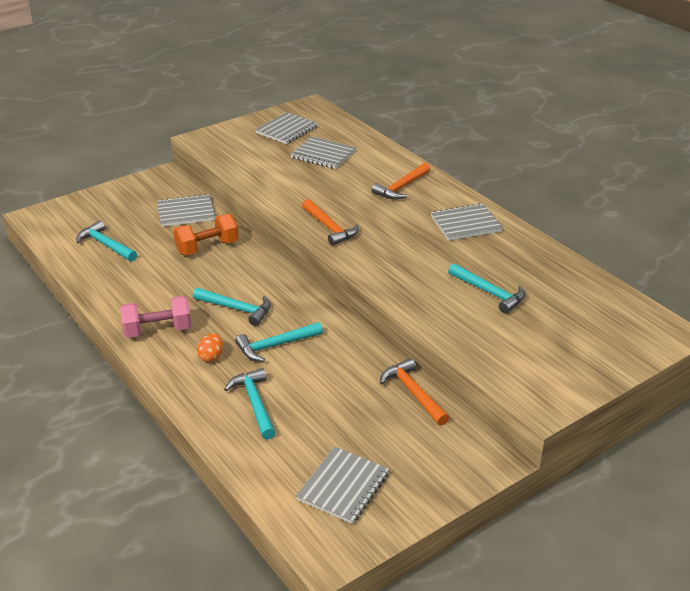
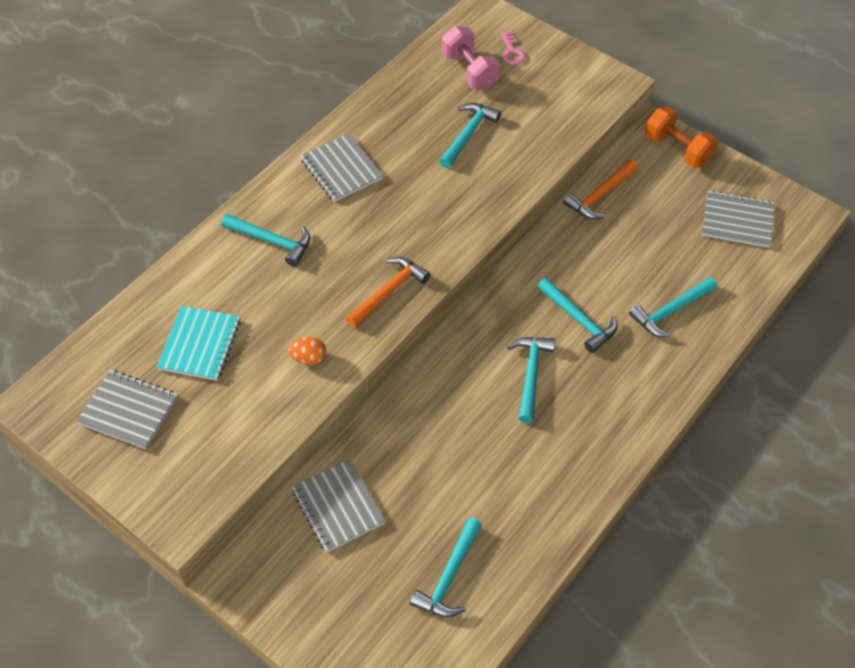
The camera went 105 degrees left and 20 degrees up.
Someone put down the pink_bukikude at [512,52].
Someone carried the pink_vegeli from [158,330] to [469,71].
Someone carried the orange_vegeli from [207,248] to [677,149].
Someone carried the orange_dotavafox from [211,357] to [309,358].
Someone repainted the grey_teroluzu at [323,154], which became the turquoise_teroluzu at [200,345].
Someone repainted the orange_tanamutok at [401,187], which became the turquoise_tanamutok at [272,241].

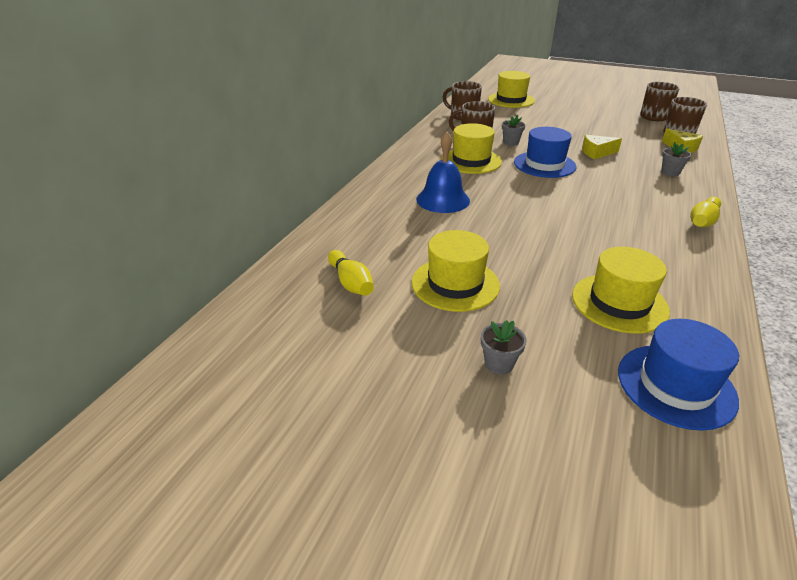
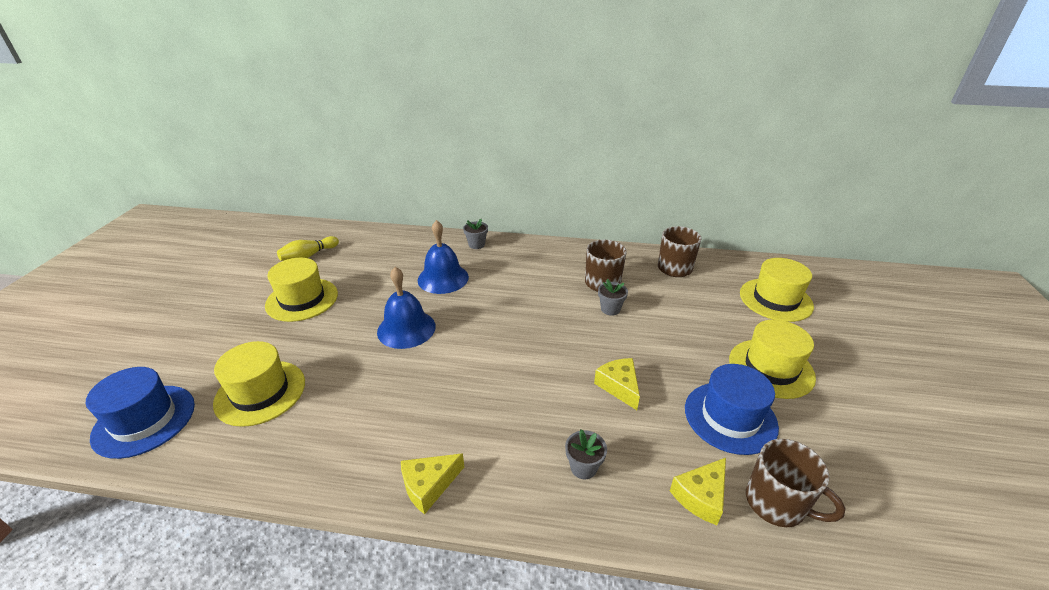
The camera went 75 degrees right and 0 degrees up.
Someone took away the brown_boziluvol at [654,117].
Someone put down the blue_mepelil at [406,329].
Someone carried the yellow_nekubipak from [471,161] to [771,368].
Someone carried the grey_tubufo from [499,363] to [476,244].
Someone carried the blue_nekubipak from [544,164] to [730,417].
Someone swapped the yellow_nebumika at [703,221] for the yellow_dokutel at [429,485].

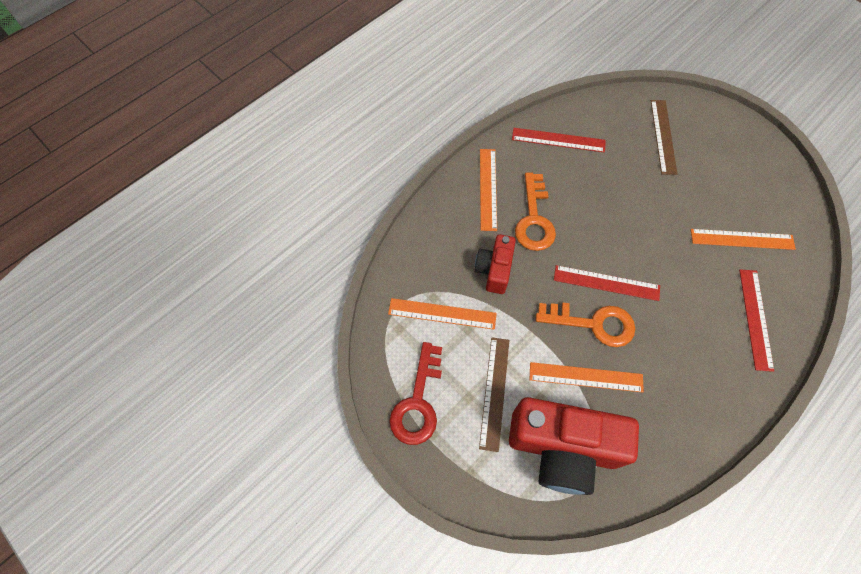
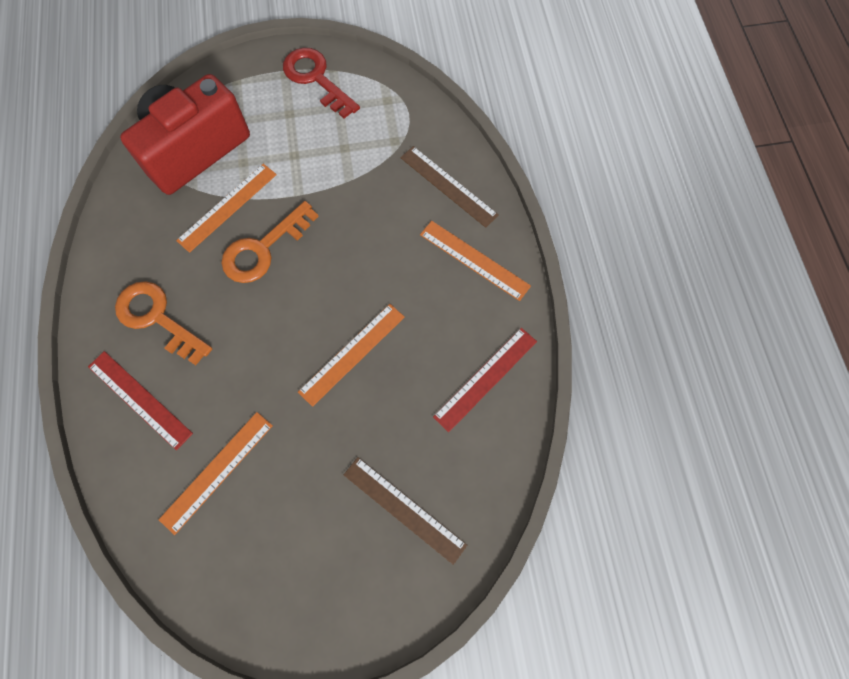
The camera went 125 degrees right and 5 degrees up.
Someone took away the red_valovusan at [494,270].
Someone took away the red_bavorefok at [606,283].
Someone carried the orange_bavorefok from [442,314] to [352,353].
Someone carried the brown_bavorefok from [494,392] to [448,186].
Someone carried the orange_bukikude from [534,219] to [157,318].

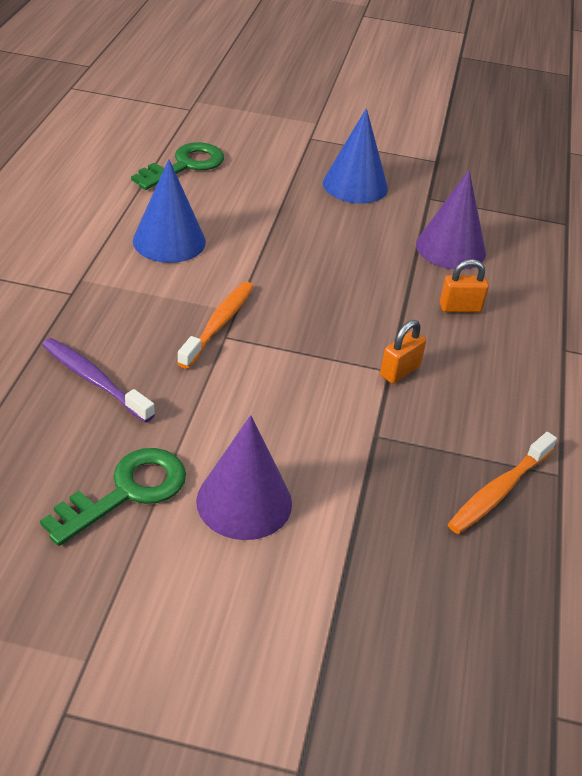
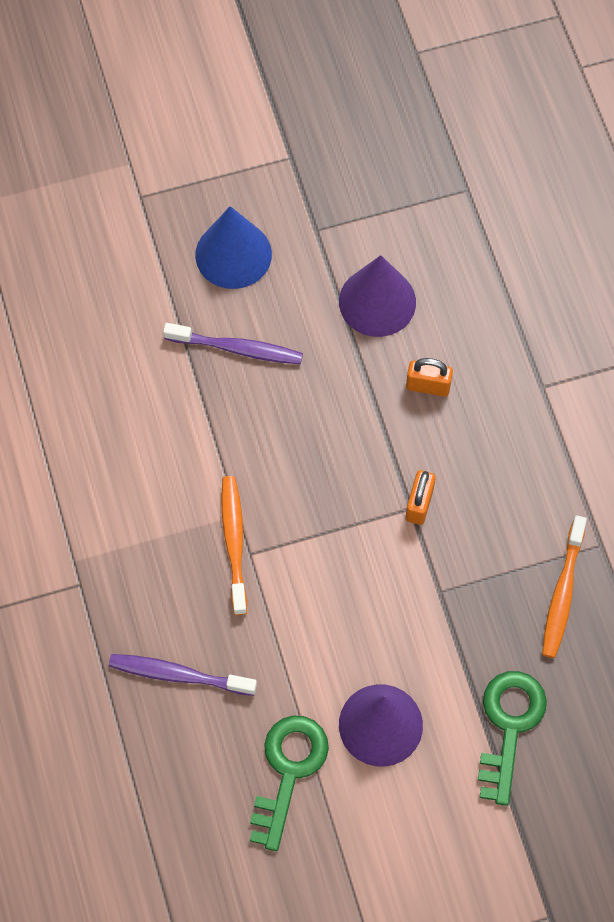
The camera went 25 degrees left and 25 degrees up.
Someone took away the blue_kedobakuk at [169,241].
Someone put down the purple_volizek at [237,349].
Someone carried the green_bukikude from [185,165] to [509,726].
Someone rotated the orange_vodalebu at [460,307] by 45 degrees clockwise.

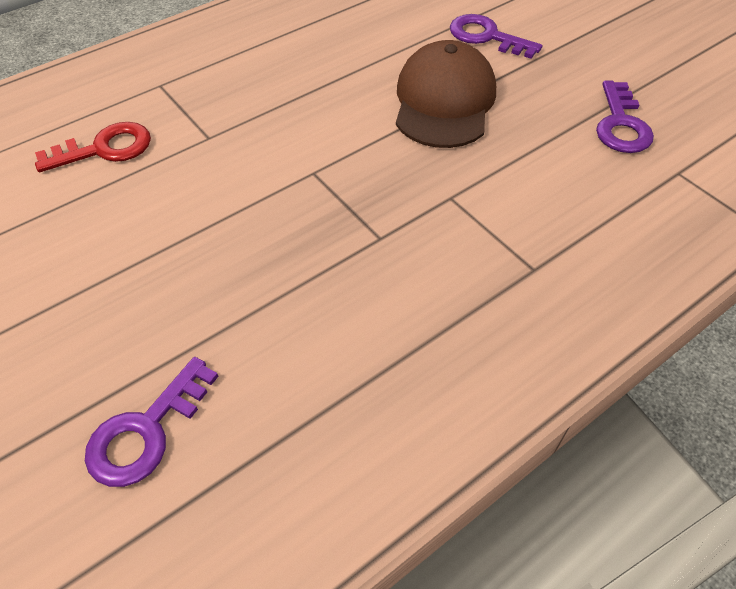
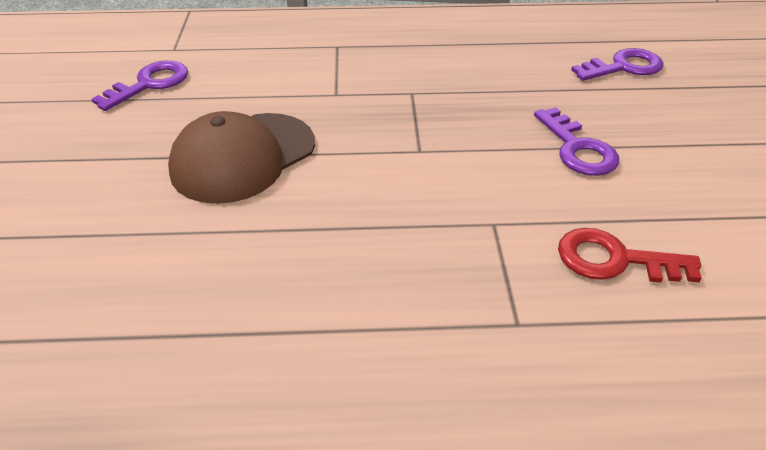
The camera went 145 degrees left and 10 degrees down.
Someone carried the purple_bukikude from [486,37] to [577,148].

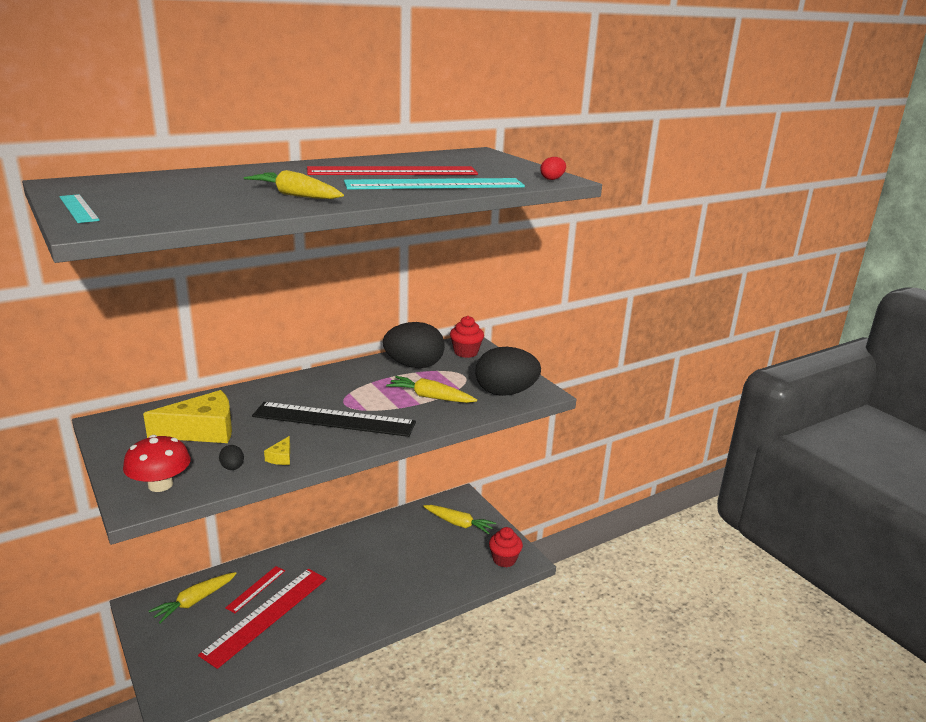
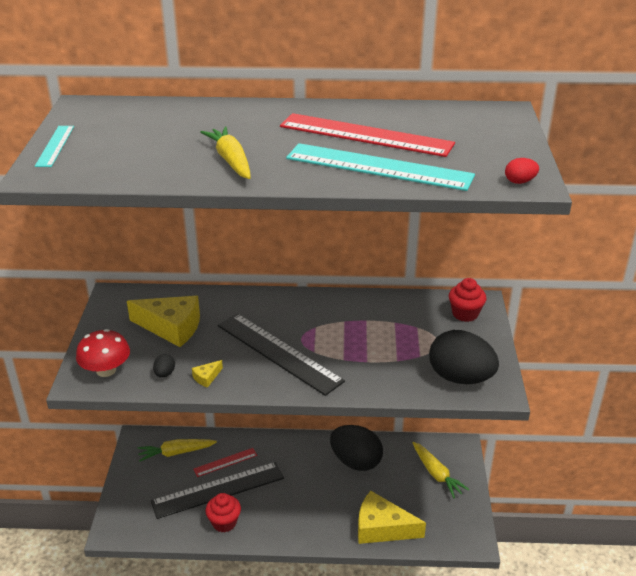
The camera went 35 degrees right and 10 degrees up.
Someone took away the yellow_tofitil at [430,397].
Someone put down the yellow_dokutel at [382,528].
Someone carried the black_dotavafox from [414,365] to [356,461].
Someone carried the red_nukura from [504,559] to [224,522].
Someone repainted the red_bavorefok at [266,615], which became the black_bavorefok at [218,490].

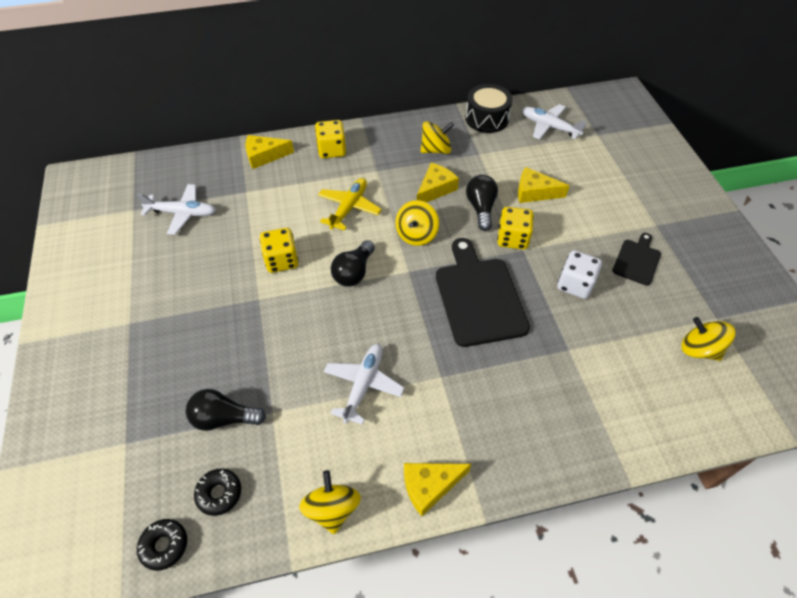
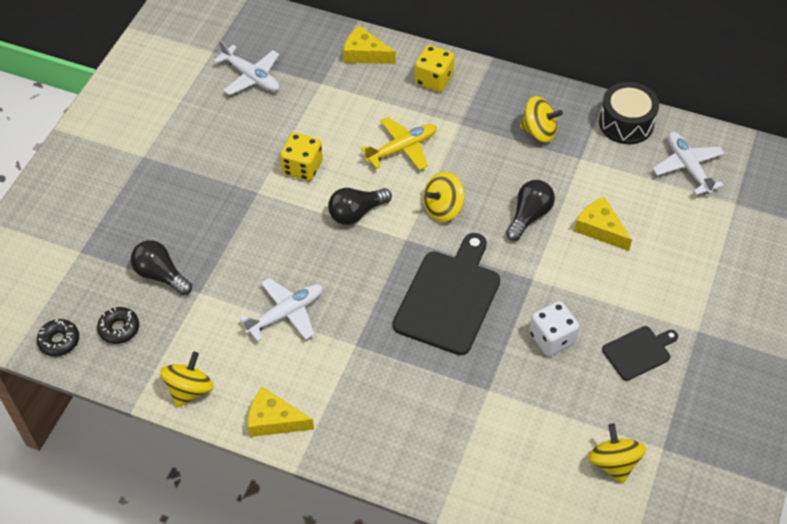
The camera went 35 degrees right and 0 degrees up.
Someone took away the yellow_dokutel at [435,189].
Someone took away the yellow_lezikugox at [512,238].

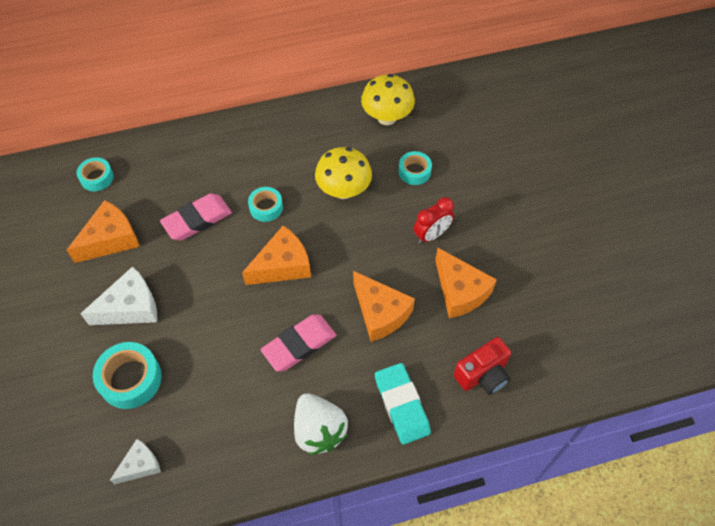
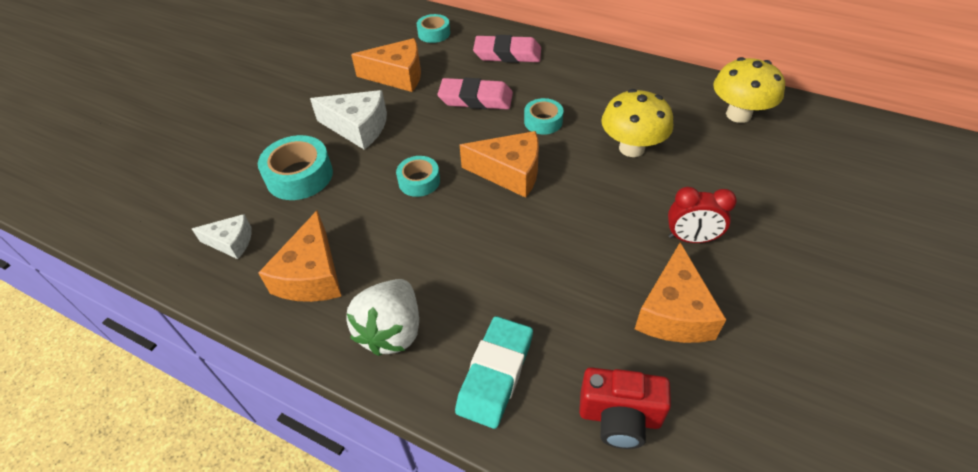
The camera went 45 degrees right and 10 degrees down.
Someone carried the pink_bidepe from [299,345] to [507,54].
Someone carried the orange_dokutel from [380,313] to [311,275].
Someone carried the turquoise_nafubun from [414,171] to [419,181].

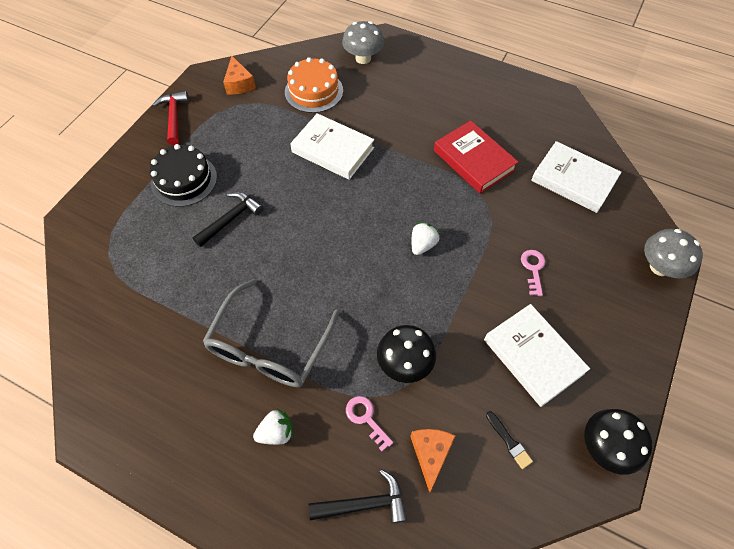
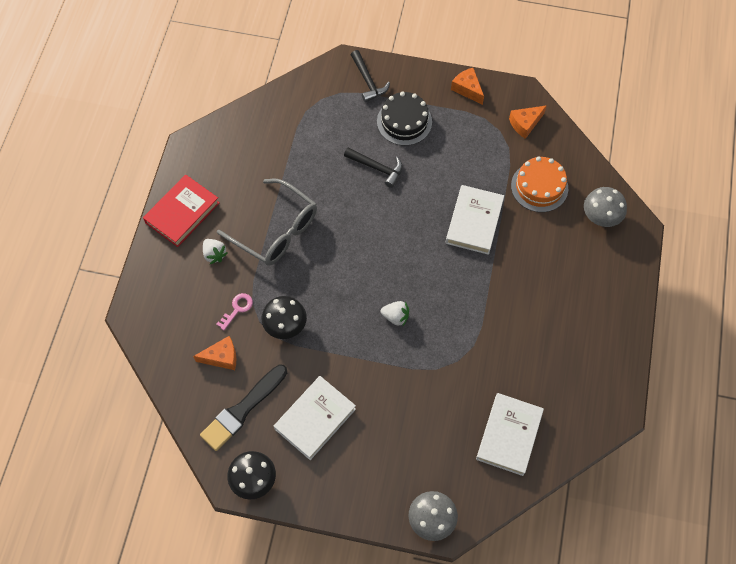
The camera went 75 degrees right and 5 degrees up.
Someone took away the pink_bukikude at [533,269].
Someone carried the black_tanamutok from [364,503] to [368,81].
Someone carried the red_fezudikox from [474,160] to [182,213].
Someone swapped the red_tanamutok at [174,117] for the orange_dokutel at [467,89].
Someone rotated the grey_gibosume at [269,346] by 150 degrees counterclockwise.
Someone scaled the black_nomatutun at [509,441] by 2.30.

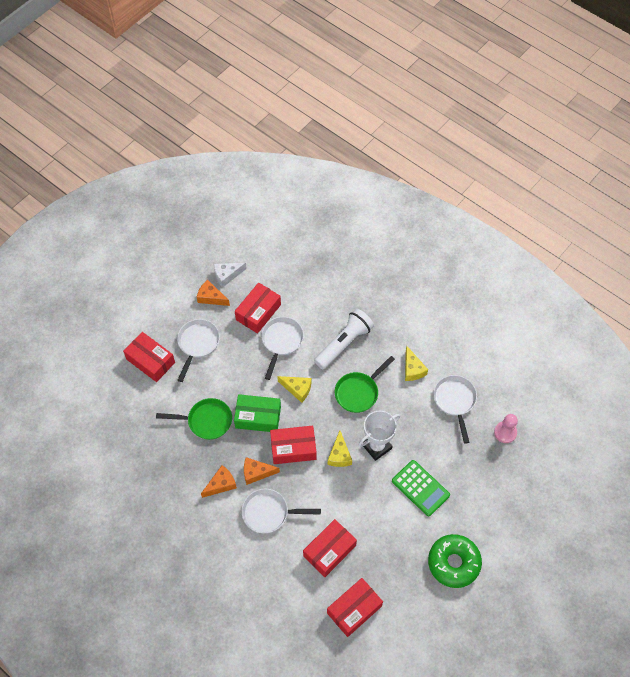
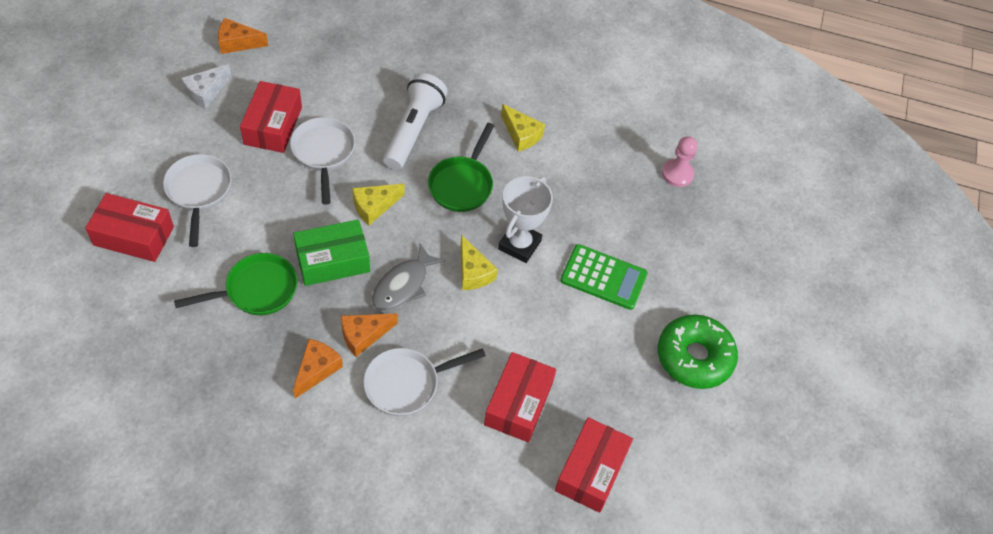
The camera went 30 degrees left and 5 degrees down.
Someone took away the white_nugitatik at [455,401].
Someone carried the orange_dokutel from [211,297] to [237,43].
Someone swapped the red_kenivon at [293,448] for the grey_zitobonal at [403,285].
Someone rotated the yellow_dokutel at [297,389] by 150 degrees clockwise.

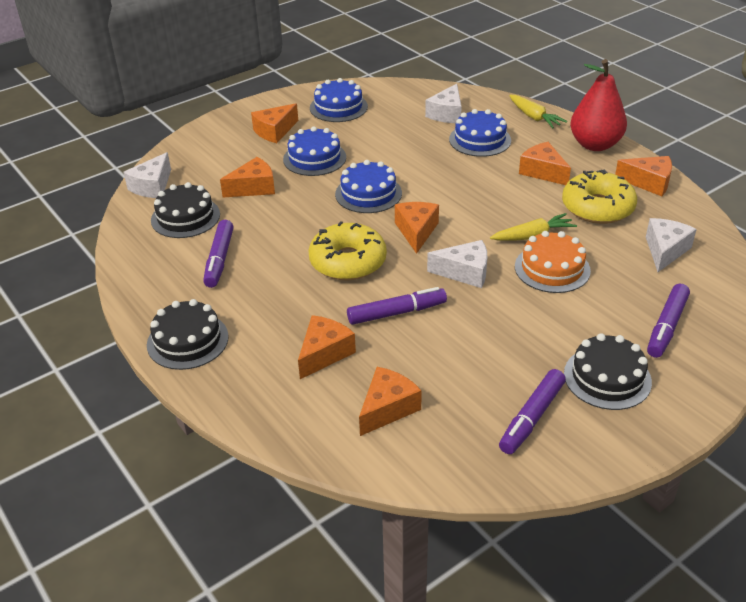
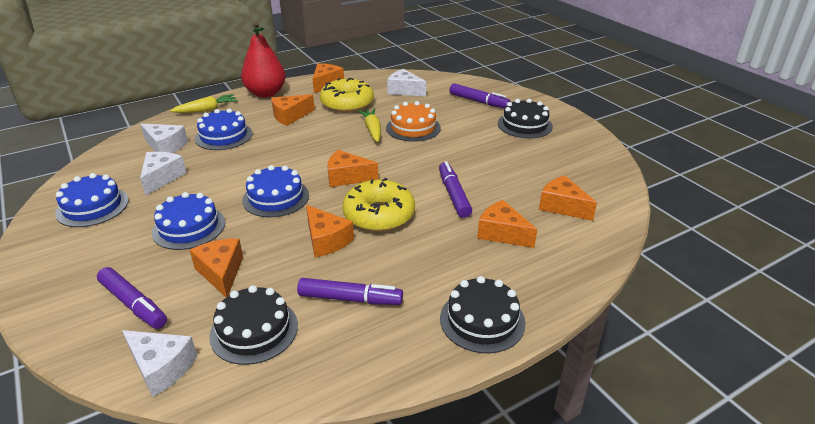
The camera went 85 degrees left and 5 degrees down.
Someone carried the orange_dokutel from [275,131] to [326,240].
Someone carried the white_dokutel from [465,272] to [162,178].
Someone carried the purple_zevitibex from [531,417] to [133,304].

